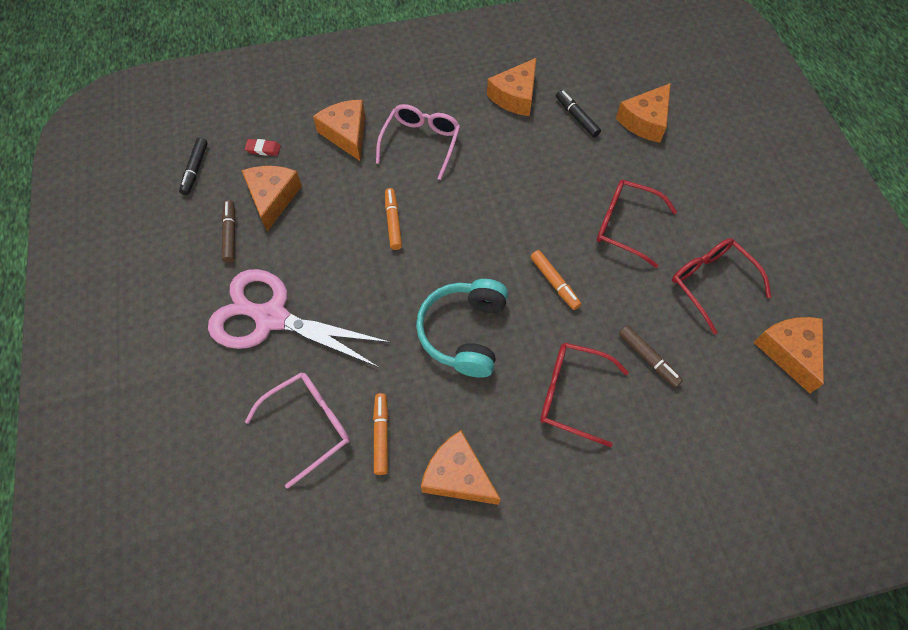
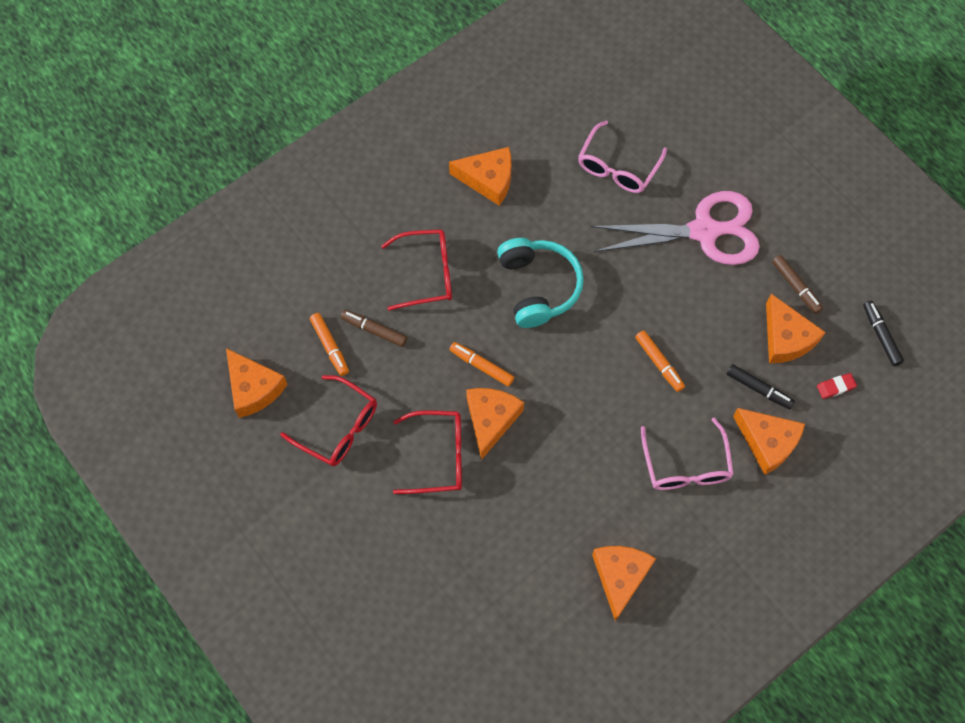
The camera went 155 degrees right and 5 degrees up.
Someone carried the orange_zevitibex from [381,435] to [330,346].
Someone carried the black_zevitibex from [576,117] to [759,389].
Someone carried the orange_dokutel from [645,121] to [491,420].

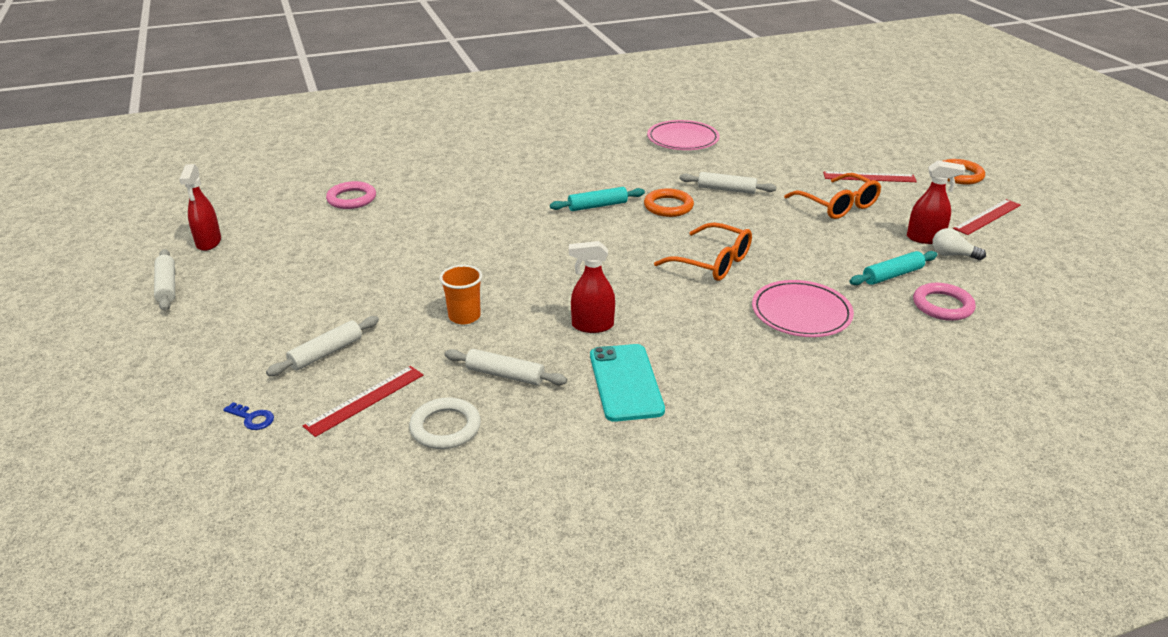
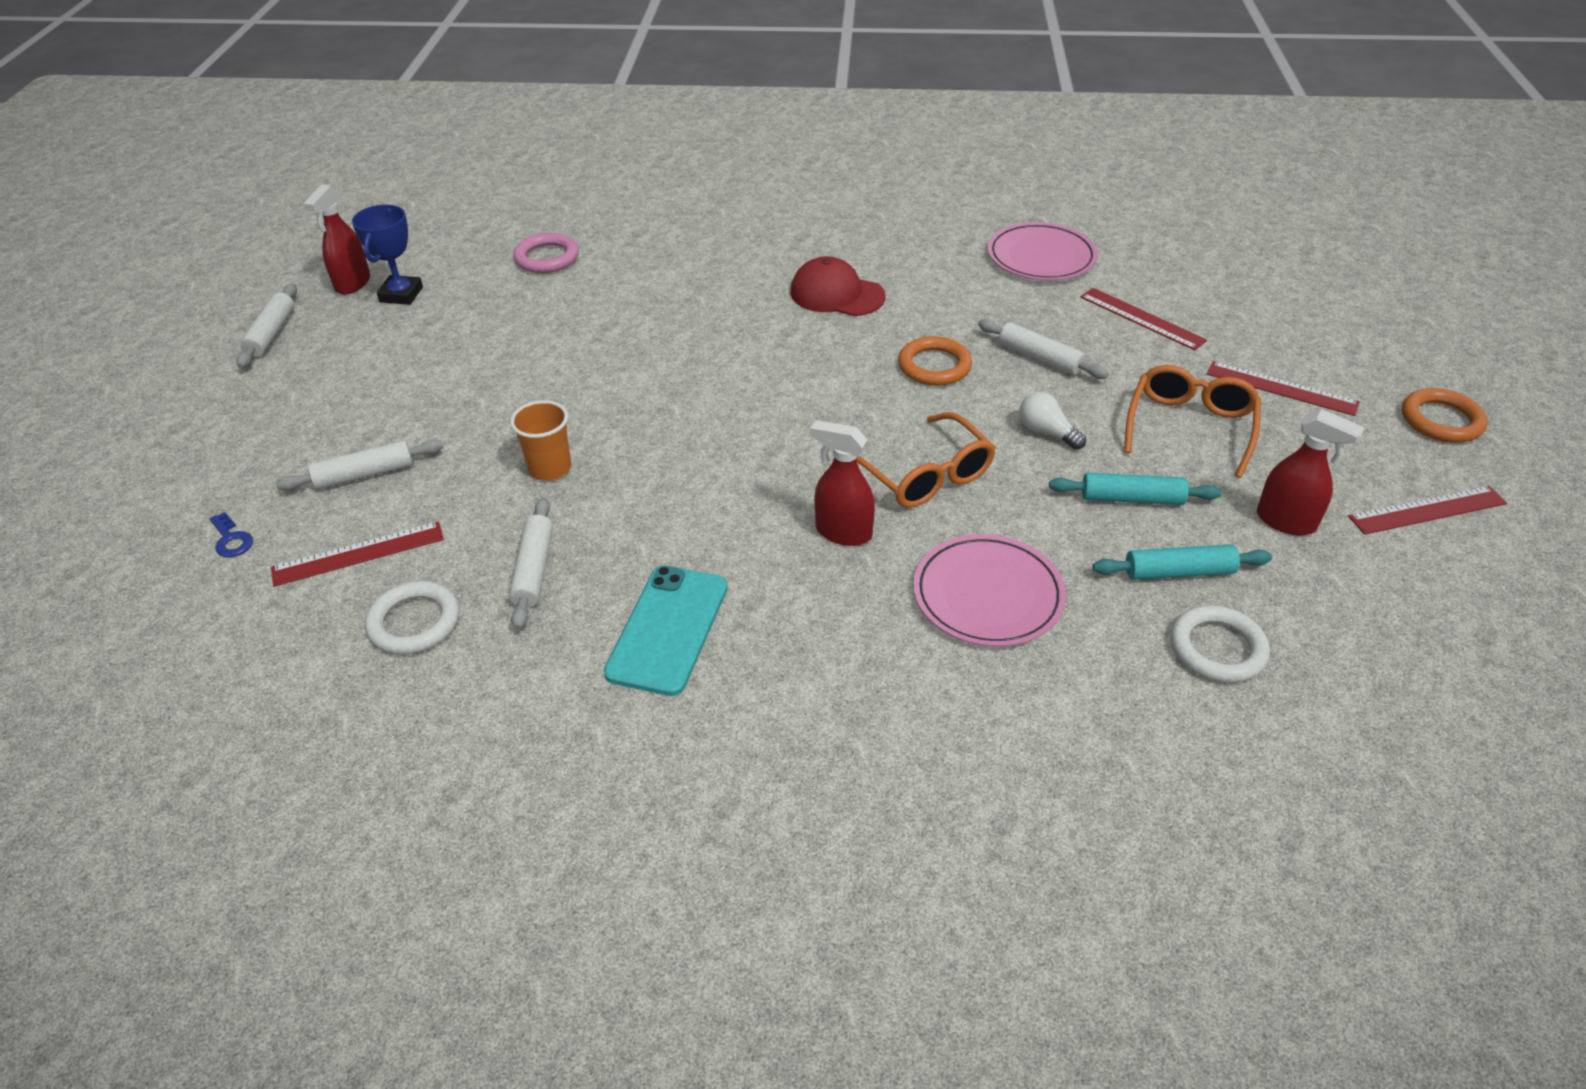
The camera went 25 degrees right and 10 degrees up.
Someone put down the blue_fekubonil at [401,294].
Someone put down the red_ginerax at [837,294].
Someone put down the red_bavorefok at [1142,318].
Someone carried the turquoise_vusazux from [597,206] to [1131,498].
Someone carried the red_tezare from [592,326] to [843,532].
Someone carried the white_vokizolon from [952,255] to [1046,432].
Someone repainted the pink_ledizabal at [942,305], which became the white_ledizabal at [1217,648].
Someone rotated the white_vusazux at [505,375] by 45 degrees clockwise.
Someone rotated the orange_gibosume at [838,205] by 150 degrees counterclockwise.

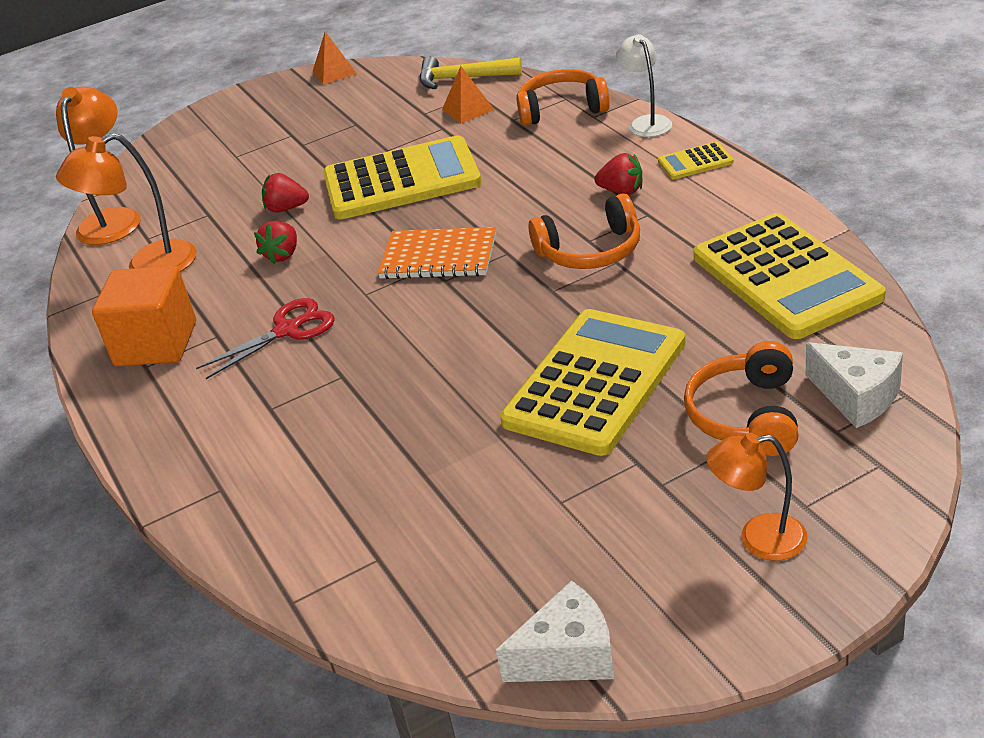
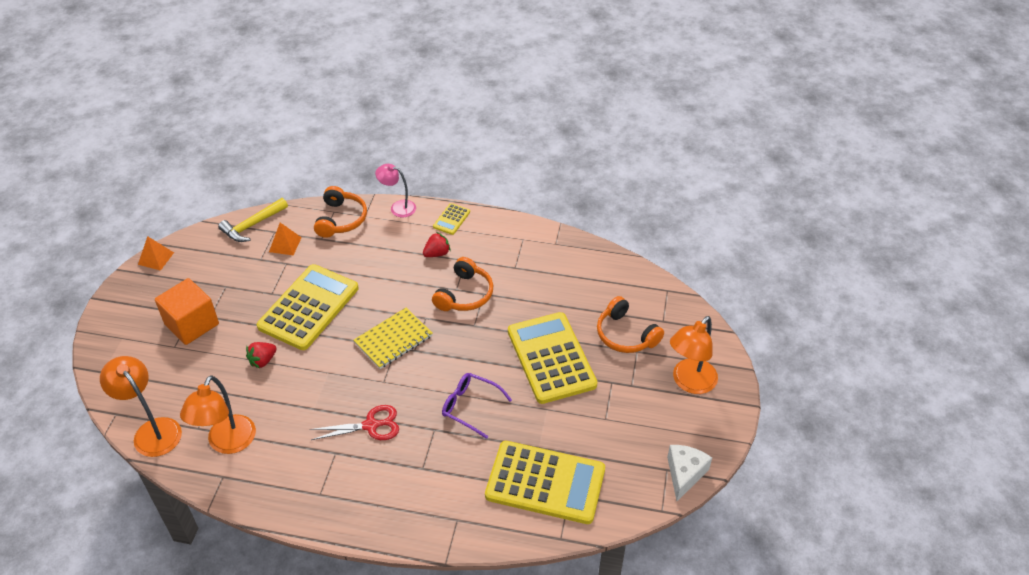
The camera went 55 degrees left and 10 degrees up.
Someone took away the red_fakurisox at [283,255].
Someone took away the white_dokutel at [856,397].
Someone put down the purple_gibosume at [471,407].
Someone carried the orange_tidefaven from [156,344] to [192,324].
Someone carried the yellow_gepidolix from [785,277] to [545,483].
Someone repainted the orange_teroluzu at [438,256], which became the yellow_teroluzu at [393,339].
Someone repainted the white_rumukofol at [646,122], which became the pink_rumukofol at [398,207].
Someone rotated the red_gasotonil at [287,330] by 75 degrees clockwise.
Someone rotated the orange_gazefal at [562,109] by 150 degrees clockwise.
Someone scaled the orange_rumukofol at [759,539] by 1.52.

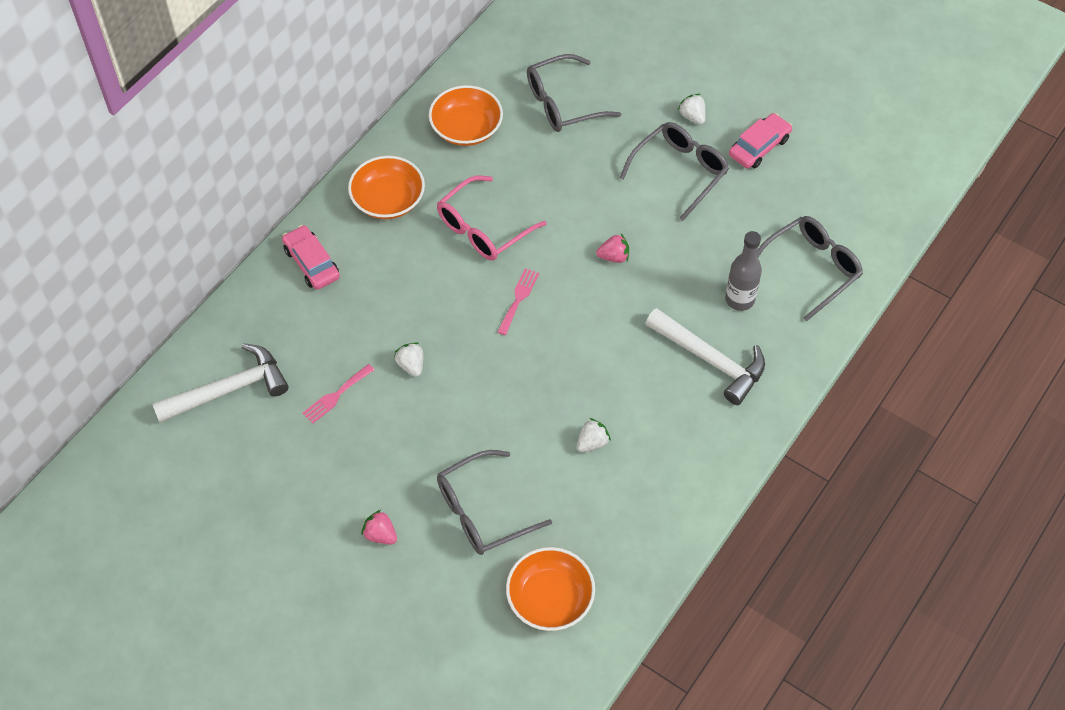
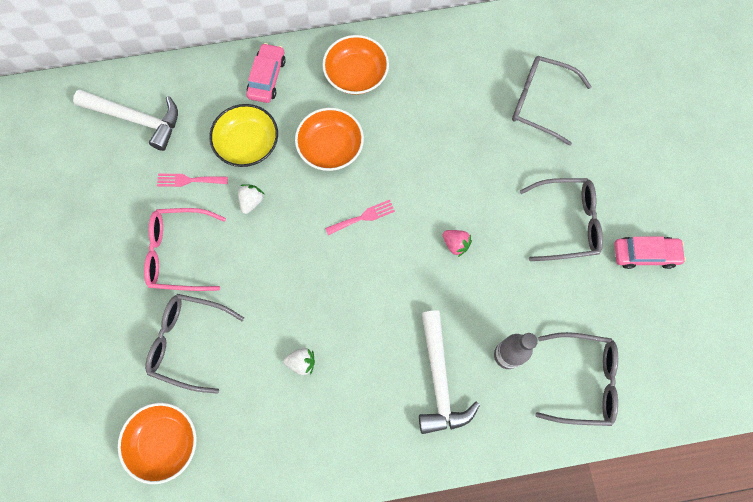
The camera went 45 degrees right and 15 degrees up.
Someone took away the pink_fakurisox at [380,535].
Someone took away the white_fakurisox at [692,116].
Someone put down the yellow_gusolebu at [247,144].
Someone carried the orange_gusolebu from [466,128] to [330,147].
Someone carried the pink_gibosume from [483,229] to [178,253].

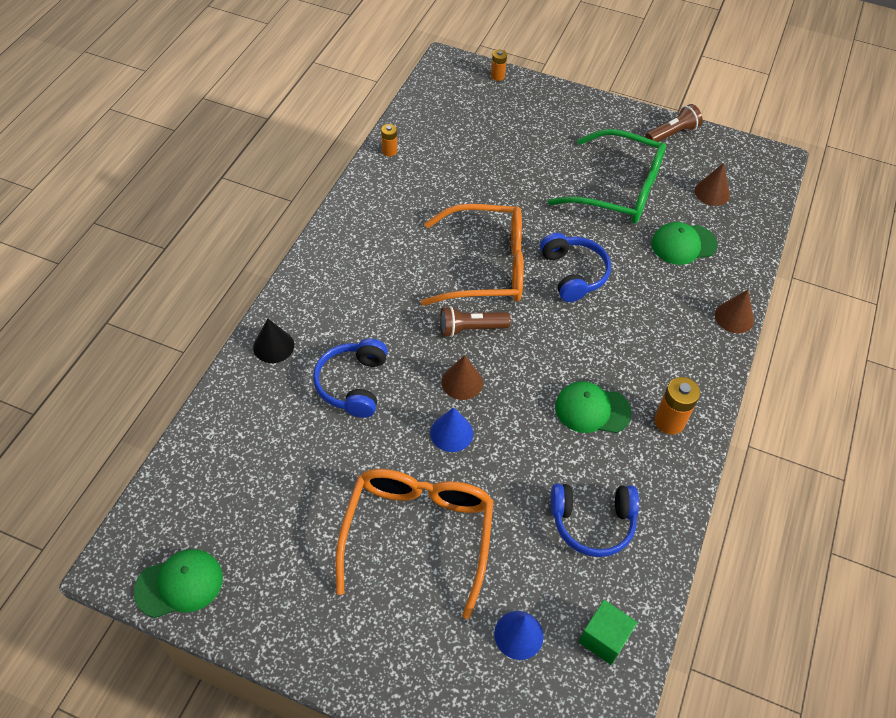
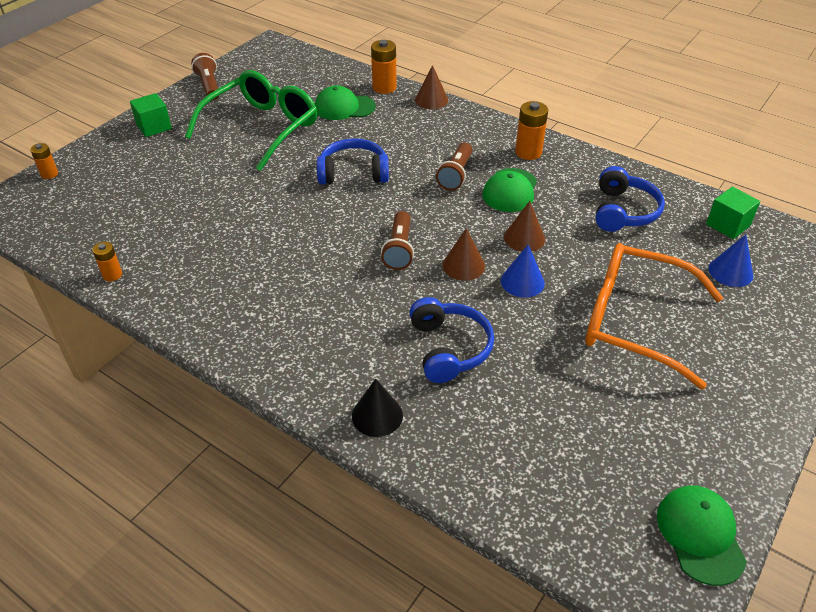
The camera went 75 degrees left and 10 degrees down.
Someone took away the orange_gibosume at [486,267].
Someone put down the green_tidefaven at [154,127].
Someone put down the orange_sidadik at [384,87].
Someone put down the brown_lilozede at [456,175].
Someone carried the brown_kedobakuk from [712,192] to [524,238].
Someone rotated the blue_gazefal at [353,384] by 120 degrees counterclockwise.
Someone rotated the green_ginerax at [683,244] by 90 degrees clockwise.

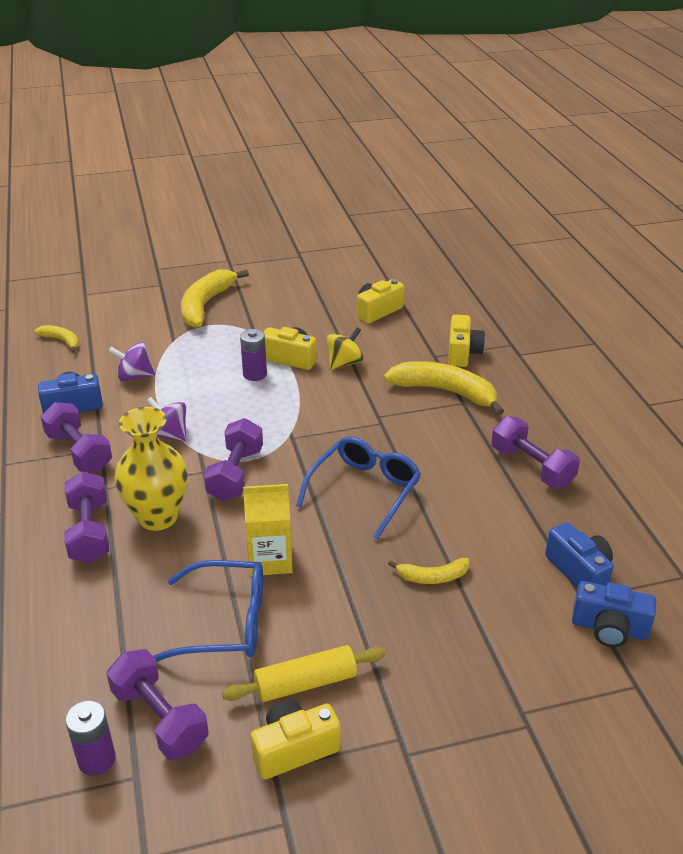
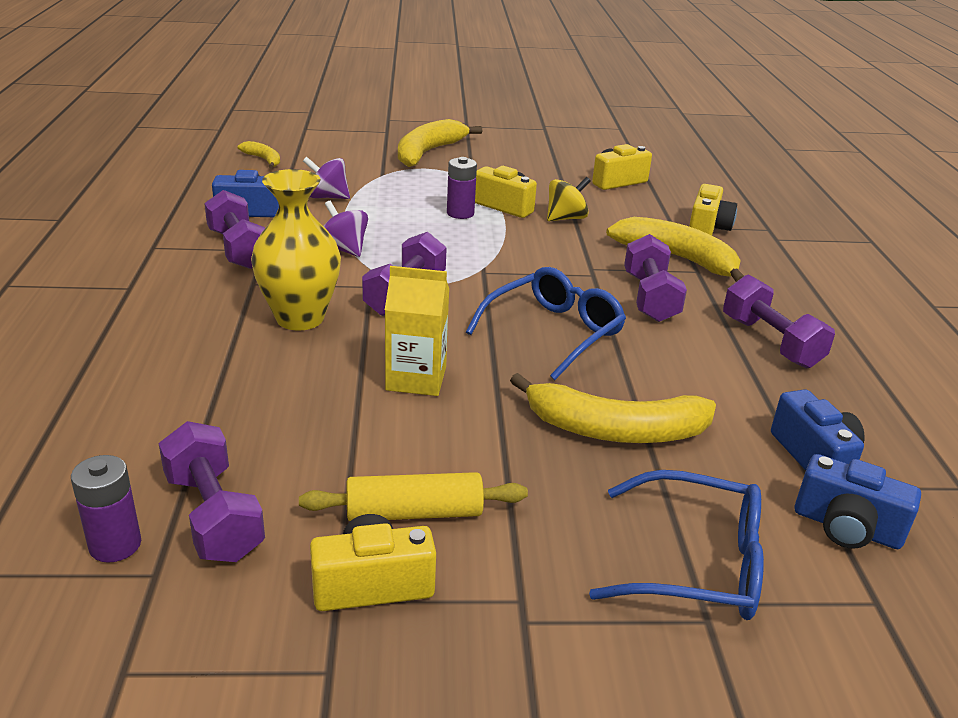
The camera went 10 degrees right and 5 degrees down.
Someone carried the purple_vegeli from [89,532] to [650,298].
Someone carried the blue_gibosume from [225,622] to [696,563].
Someone scaled the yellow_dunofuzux at [432,577] by 1.94.

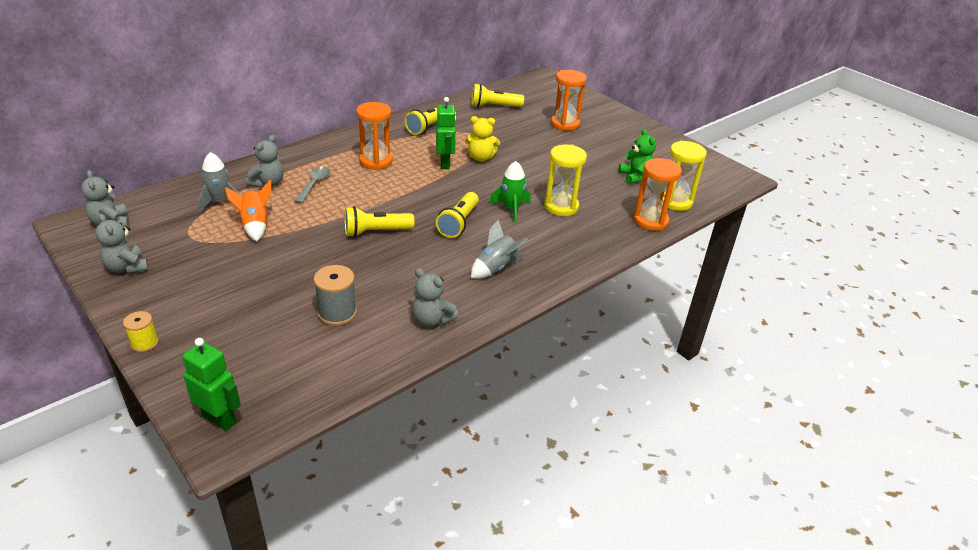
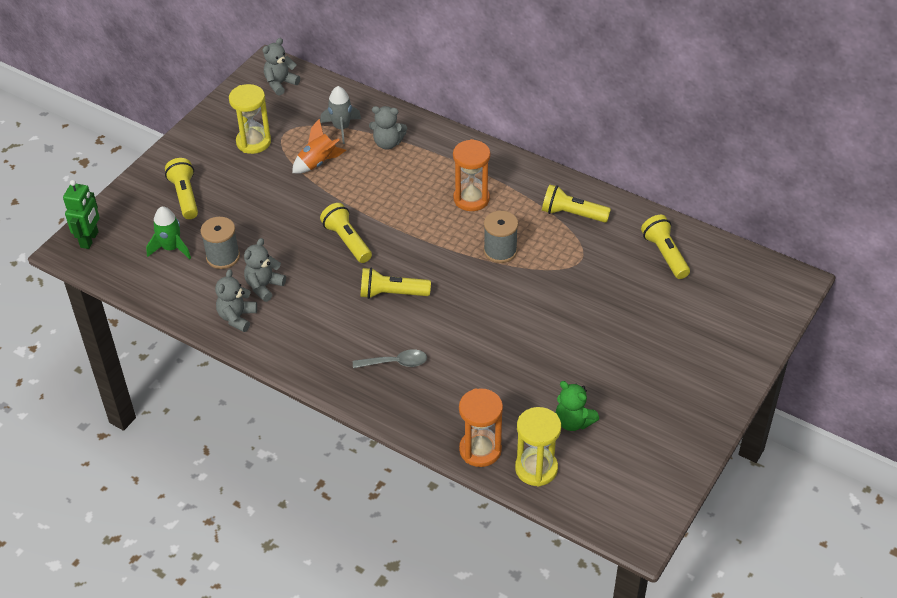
The camera went 75 degrees right and 10 degrees up.
Someone took away the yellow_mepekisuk at [145,343].
Someone took away the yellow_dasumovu at [481,158].
Someone took away the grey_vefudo at [496,268].
Someone took away the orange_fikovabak at [565,124].
Someone put down the yellow_lilozede at [185,196].
Someone carried the grey_dasumovu from [126,267] to [264,286].
Someone carried the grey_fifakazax from [314,184] to [395,363].
Someone carried the green_vefudo from [511,209] to [171,248].
Someone carried the yellow_fikovabak from [561,206] to [253,142].
Someone swapped the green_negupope at [445,163] for the grey_mepekisuk at [500,251].
Someone rotated the green_dasumovu at [635,176] by 75 degrees clockwise.

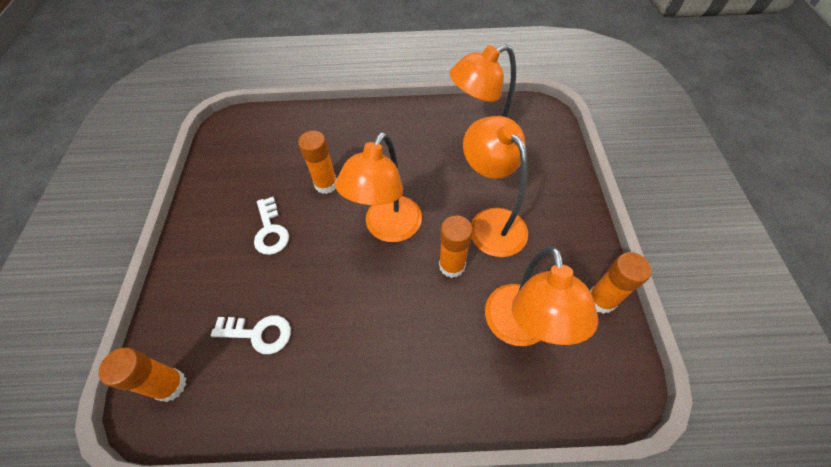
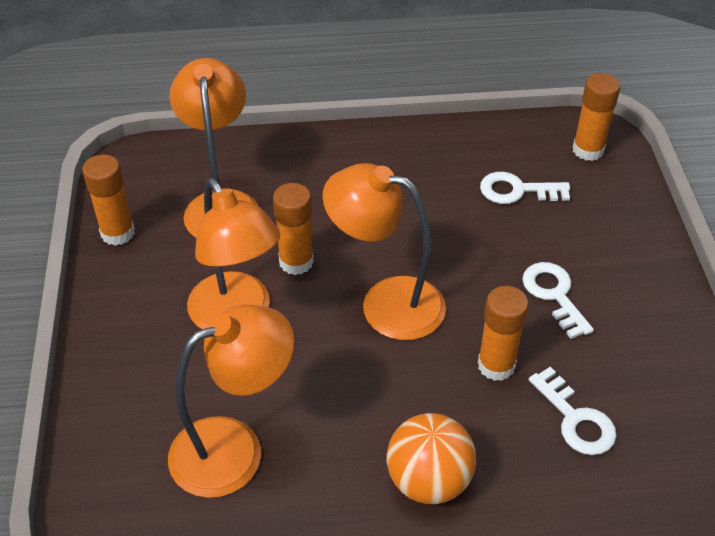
The camera went 175 degrees right and 10 degrees down.
Someone put down the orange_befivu at [428,480].
Someone put down the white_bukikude at [576,419].
Someone rotated the orange_rumukofol at [388,229] by 90 degrees counterclockwise.

